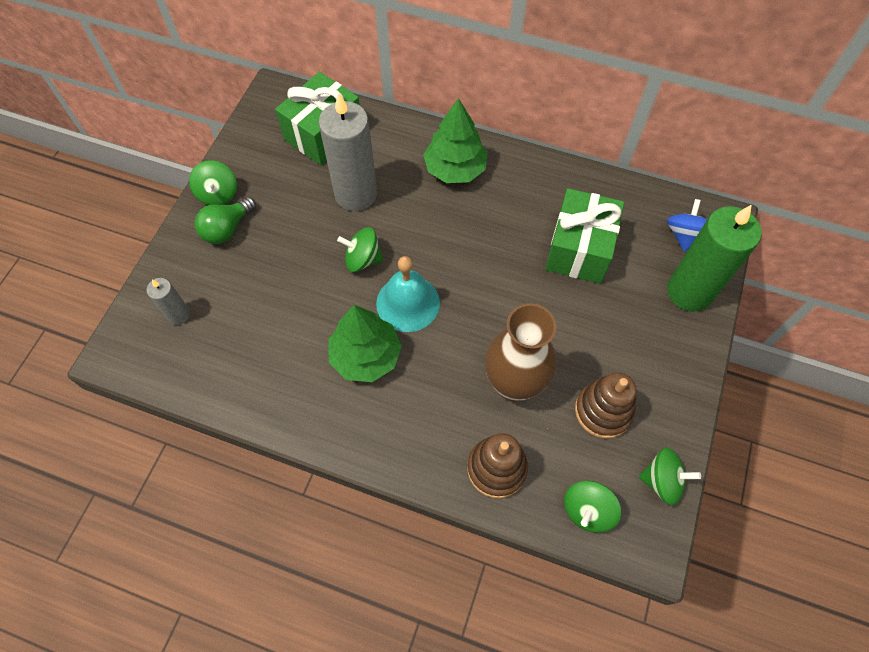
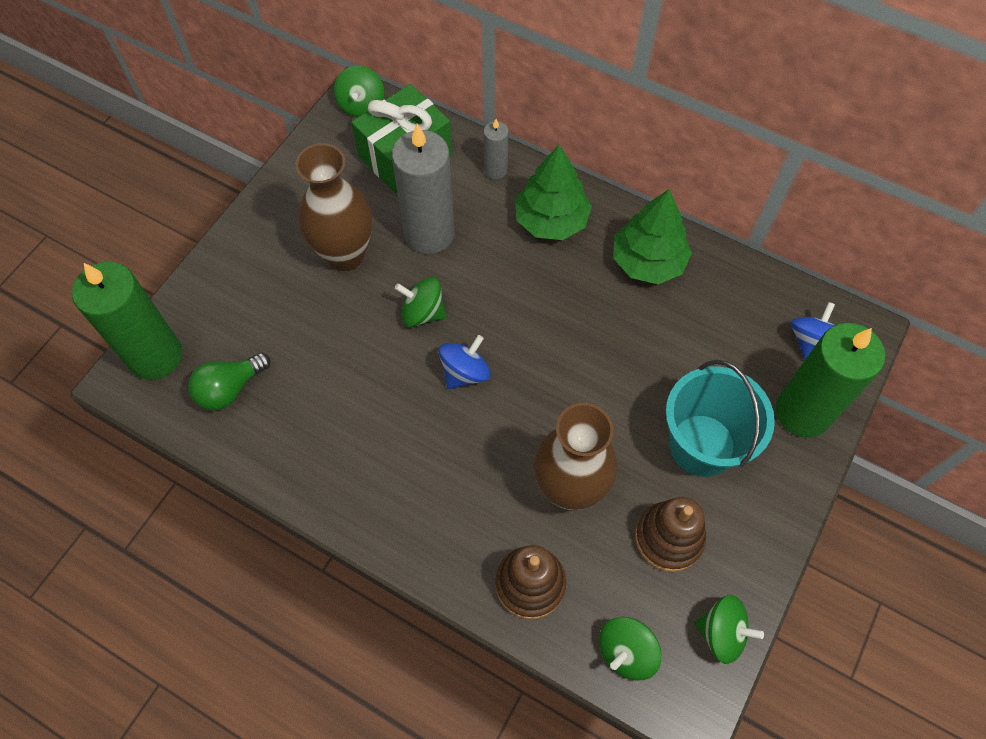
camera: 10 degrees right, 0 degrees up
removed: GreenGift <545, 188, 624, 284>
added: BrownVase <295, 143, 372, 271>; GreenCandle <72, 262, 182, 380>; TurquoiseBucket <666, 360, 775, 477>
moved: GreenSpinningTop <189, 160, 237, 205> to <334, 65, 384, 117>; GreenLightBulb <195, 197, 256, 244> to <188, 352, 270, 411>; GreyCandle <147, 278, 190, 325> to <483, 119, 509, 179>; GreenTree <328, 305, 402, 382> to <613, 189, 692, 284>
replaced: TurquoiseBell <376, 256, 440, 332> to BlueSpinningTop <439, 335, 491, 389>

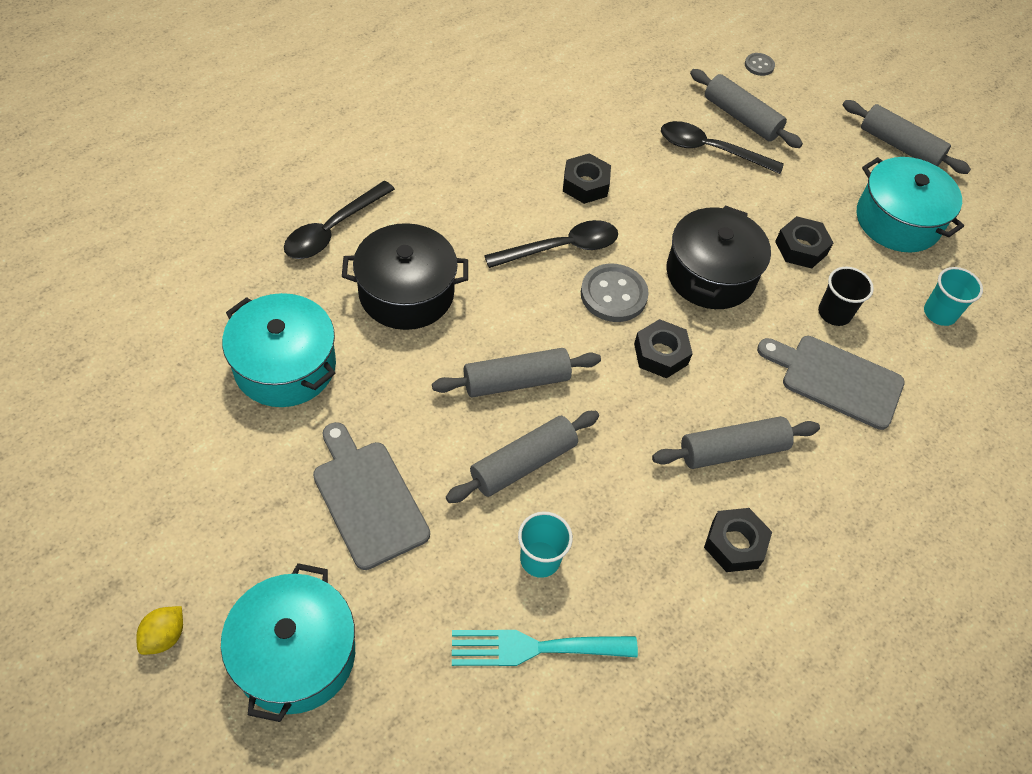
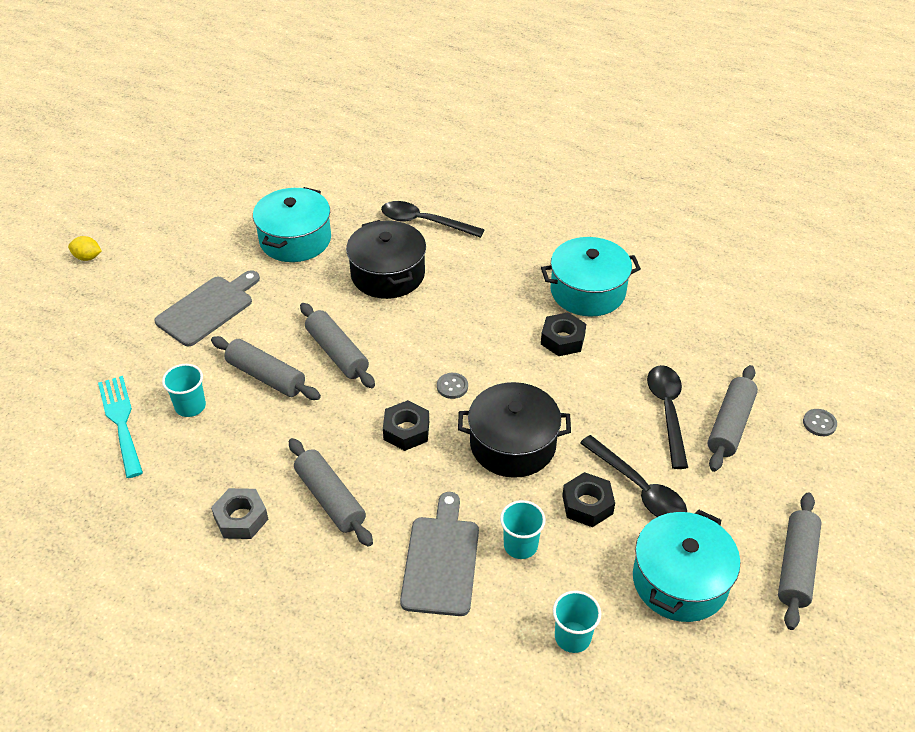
camera: 75 degrees right, 10 degrees down
moved: BlackSpoon <484, 220, 618, 268> to <580, 435, 687, 517>; TurquoisePot <221, 563, 355, 722> to <541, 237, 641, 317>
recoloured: BlackCup <818, 267, 874, 326> to TurquoiseCup <500, 500, 546, 559>; BlackNut <704, 508, 772, 572> to GreyNut <211, 488, 268, 539>
resized: GreyButton <581, 264, 649, 322> = <437, 373, 468, 399> x0.54

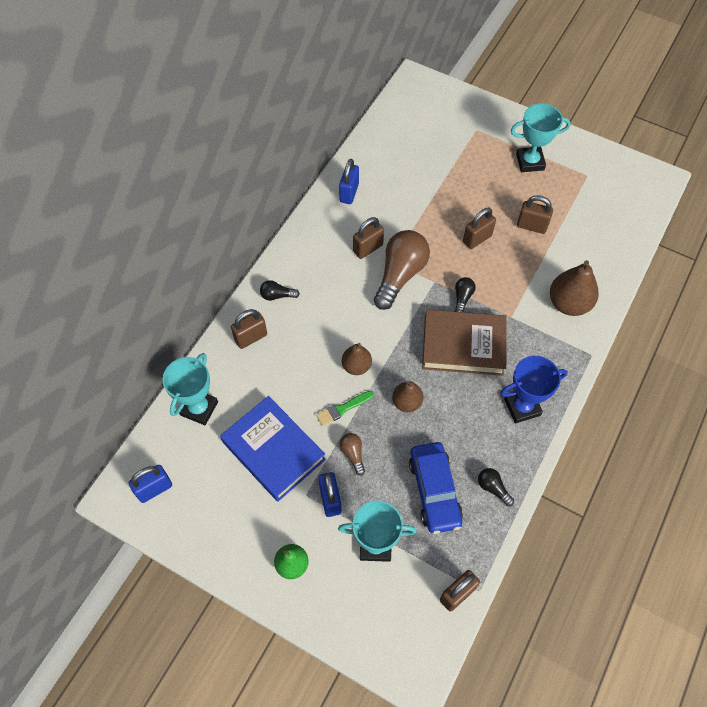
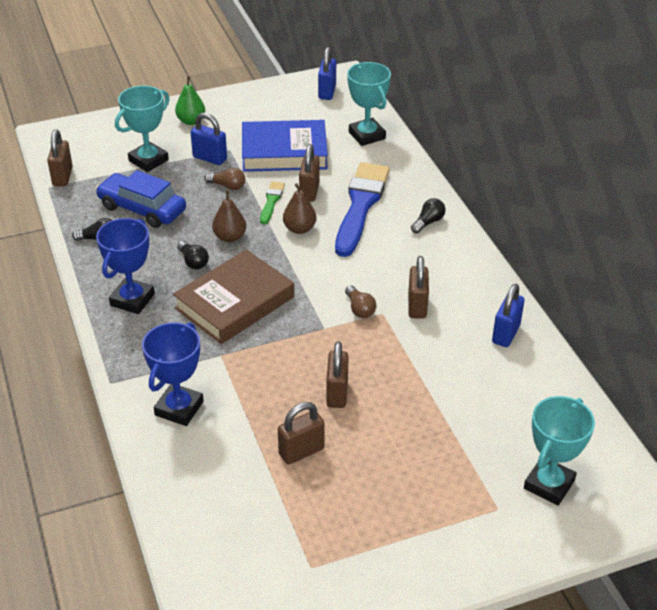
camera: 130 degrees right, 20 degrees down
added: BlueBrush <335, 162, 390, 257>
moved: TurquoiseTrophy <511, 104, 570, 172> to <524, 396, 595, 506>; BlackLightBulb <455, 277, 476, 312> to <177, 241, 209, 269>; BrownPadlock <231, 309, 267, 349> to <299, 144, 320, 202>
replaced: BrownPear <550, 260, 599, 316> to BlueTrophy <142, 322, 204, 426>
turned: BluePadlock <339, 159, 359, 204> = <492, 284, 525, 347> 60 degrees clockwise
resized: BrownLightBulb <374, 230, 430, 310> = <345, 285, 376, 318> x0.45

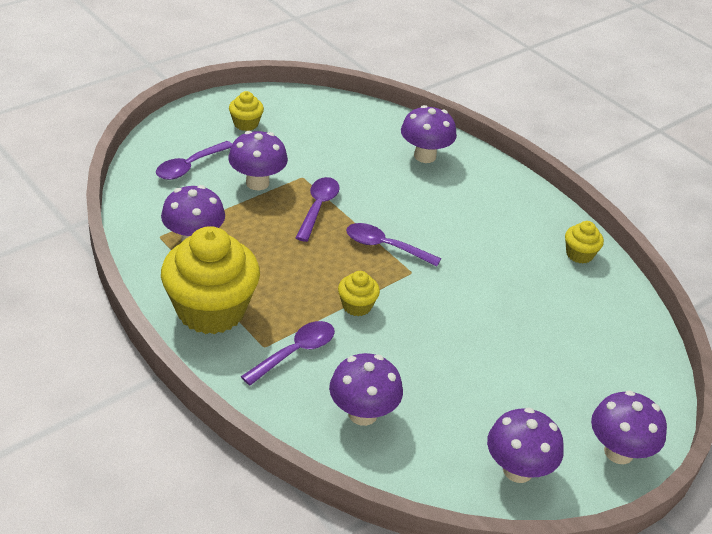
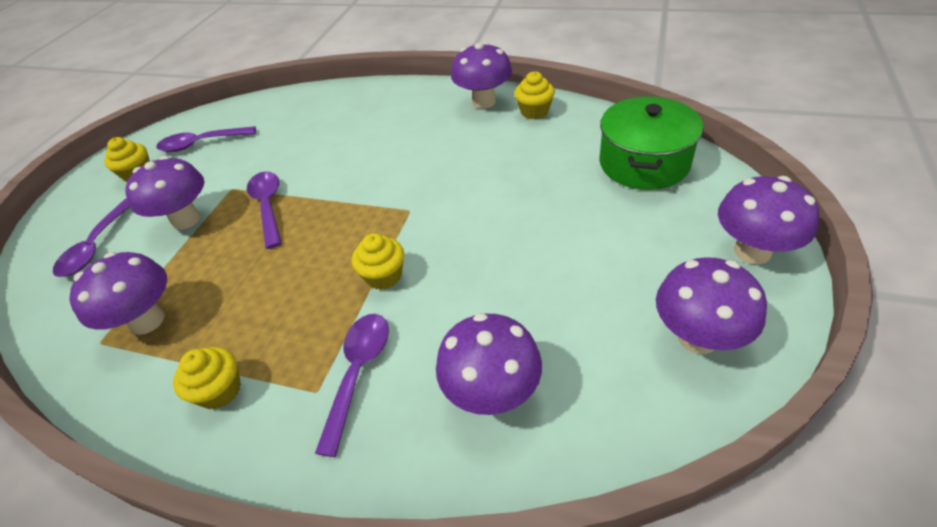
camera: 25 degrees left, 5 degrees up
added: GreenPot <599, 97, 703, 190>
moved: PurpleMushroom <401, 105, 457, 163> to <451, 42, 512, 109>; PurpleSpoon <346, 223, 441, 267> to <156, 126, 256, 152>
resized: YellowCupcake <161, 226, 260, 334> = <173, 347, 241, 409> x0.44

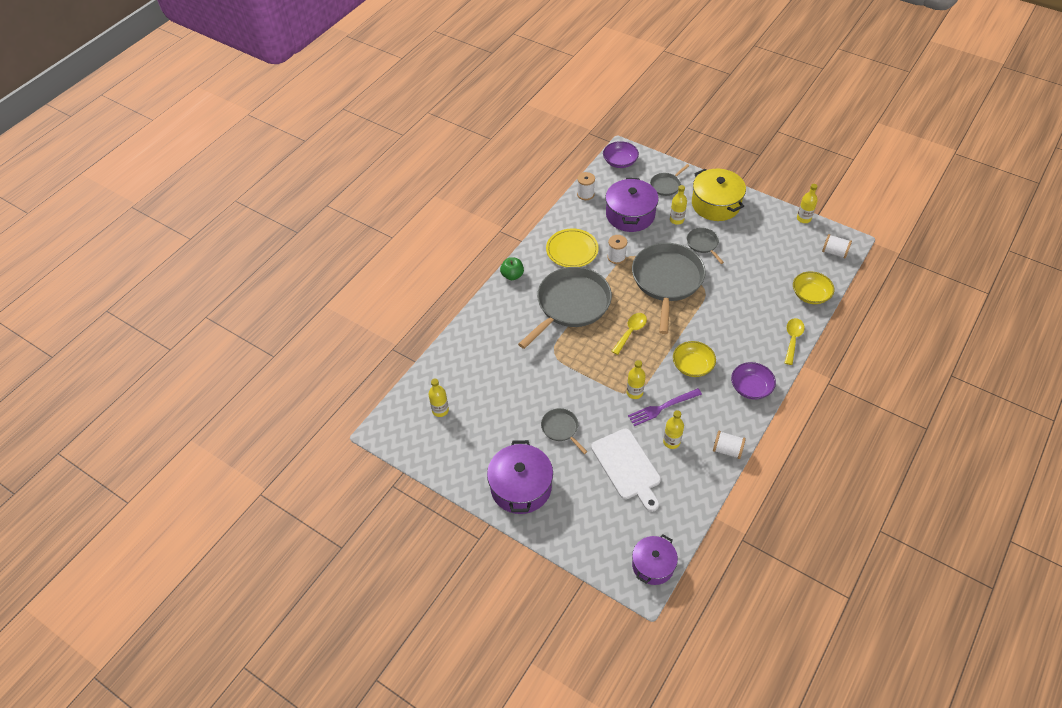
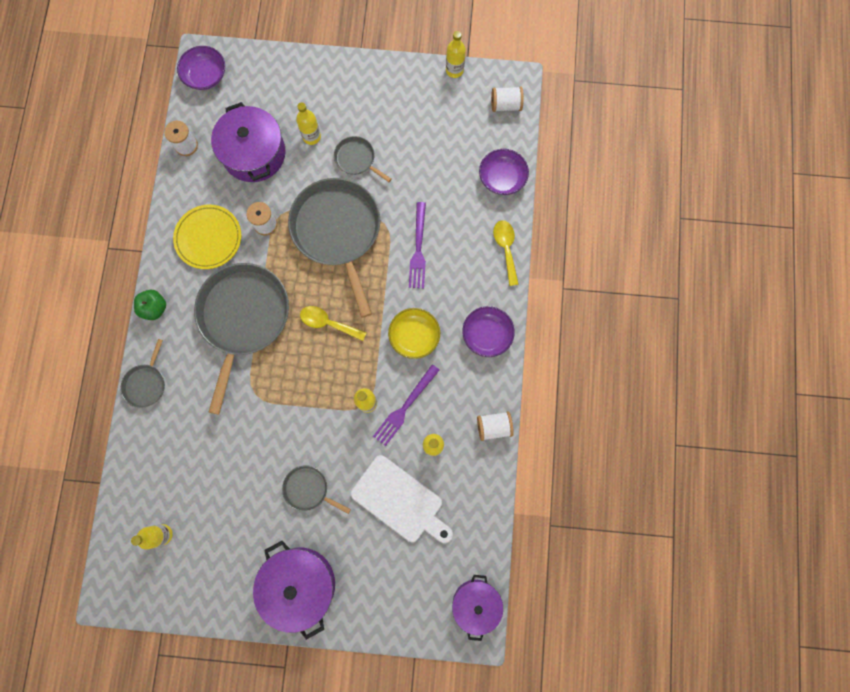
camera: 30 degrees left, 25 degrees up
removed: YellowPot <692, 169, 746, 221>
added: PurpleFork <409, 202, 426, 288>
moved: GreyPan <650, 164, 689, 196> to <121, 339, 165, 408>
recoloured: YellowBowl <793, 271, 834, 304> to PurpleBowl <479, 149, 529, 195>
turned: YellowSpoon <611, 313, 647, 355> = <300, 306, 367, 341> 75 degrees counterclockwise

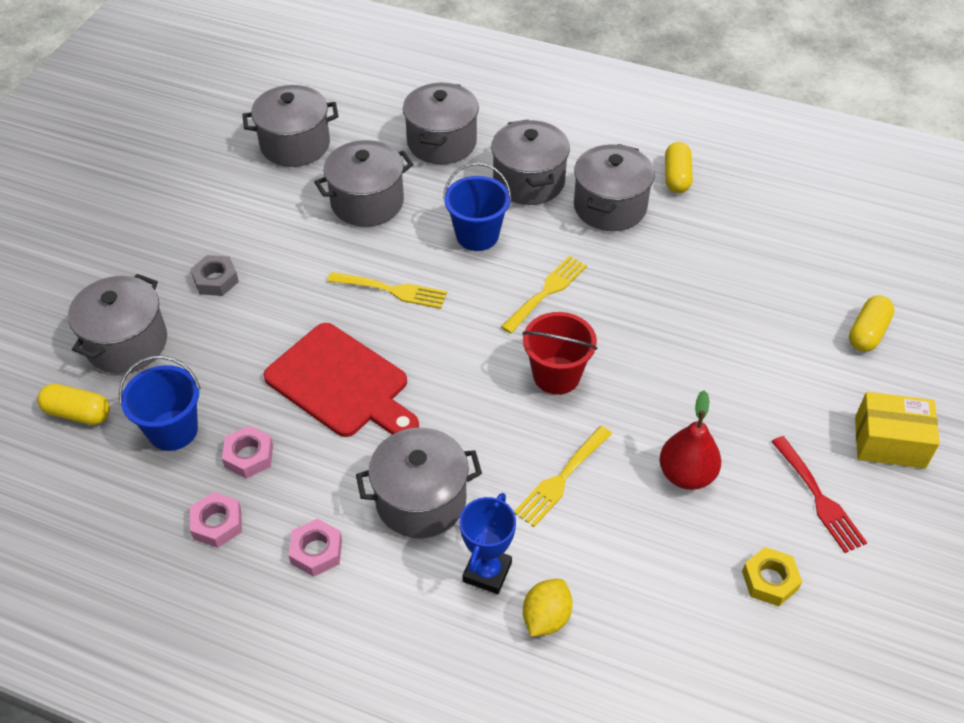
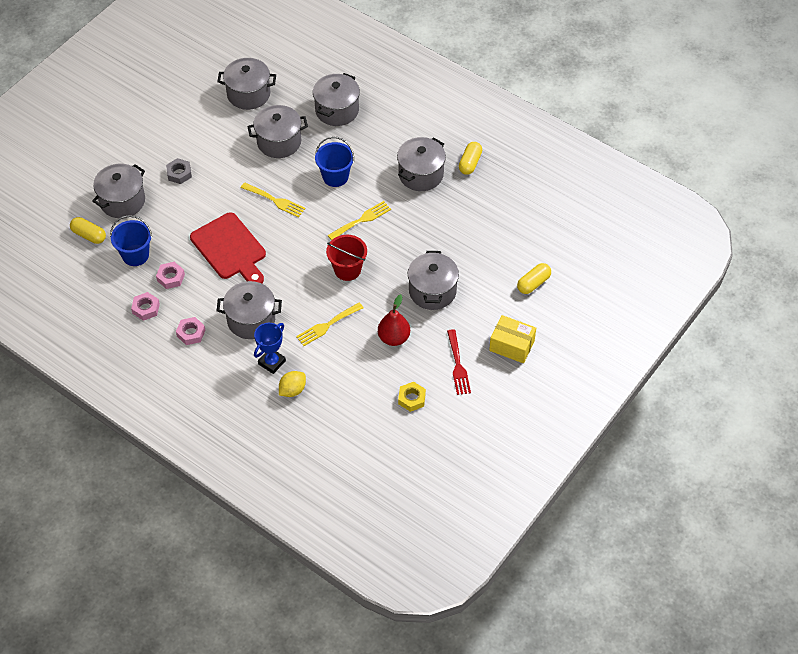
camera: 15 degrees right, 5 degrees up
moved: GreyPot <491, 120, 570, 205> to <408, 251, 459, 310>

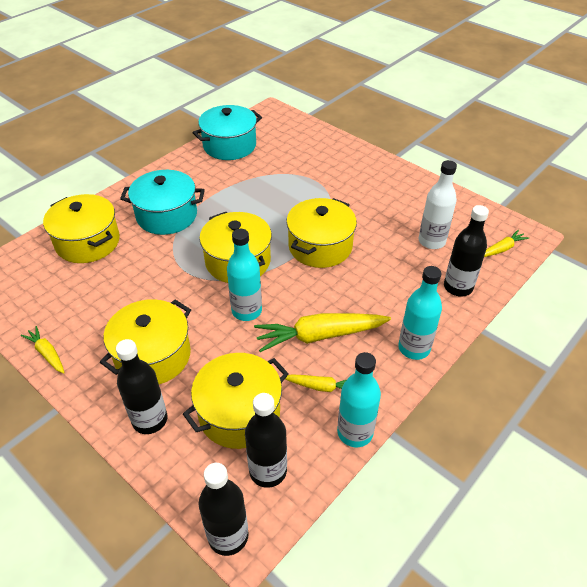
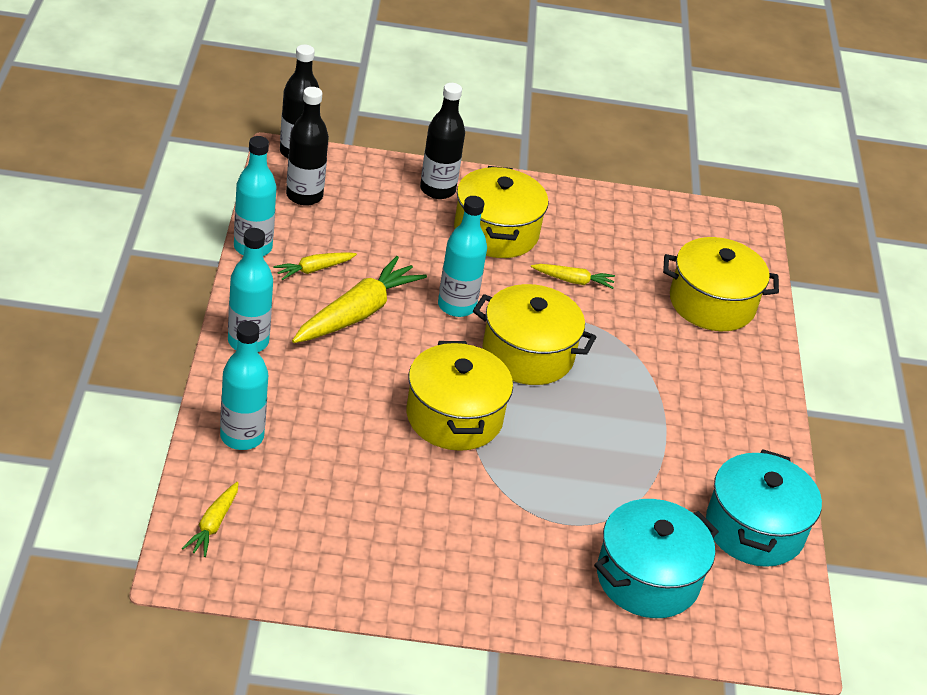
camera: 135 degrees right, 5 degrees down
removed: WhiteBottle <419, 160, 457, 249>; YellowPot <183, 353, 289, 449>
moved: TurquoisePot <120, 170, 205, 235> to <594, 499, 719, 618>; YellowCarrot <21, 326, 65, 374> to <531, 264, 615, 289>
recoloured: BlackBottle <444, 205, 489, 297> to TurquoiseBottle <220, 321, 268, 450>

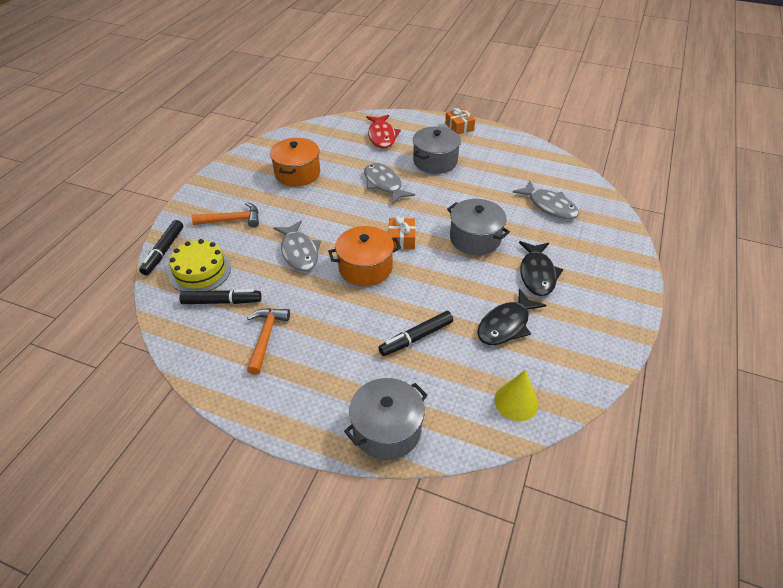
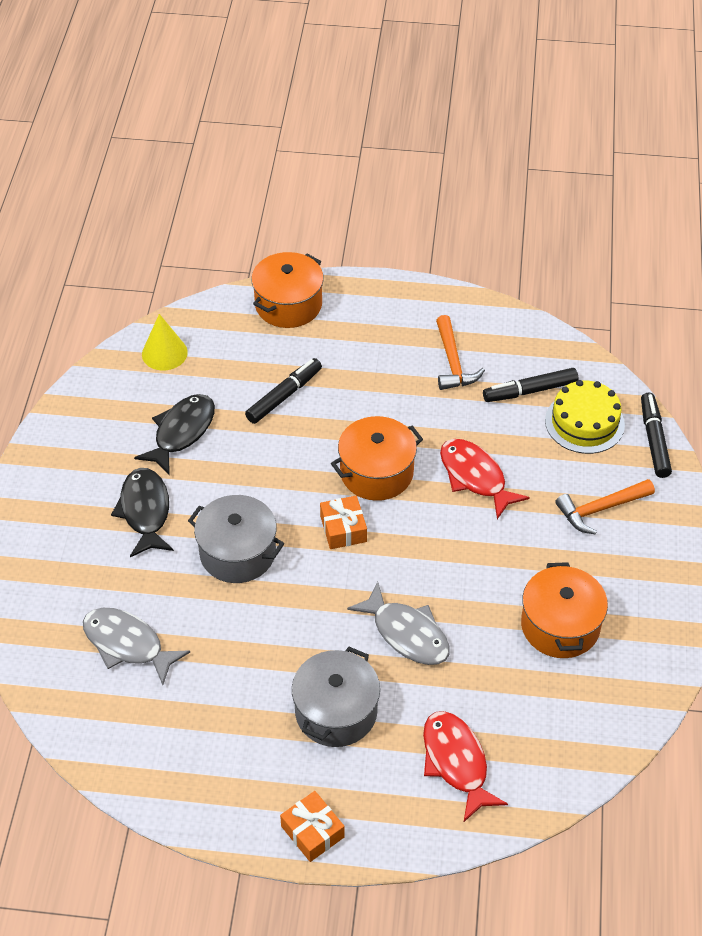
camera: 165 degrees right, 5 degrees up
recoloured: GreyFish <273, 221, 321, 272> to RedFish <440, 439, 530, 519>; GreyPot <344, 378, 428, 460> to OrangePot <251, 252, 324, 328>

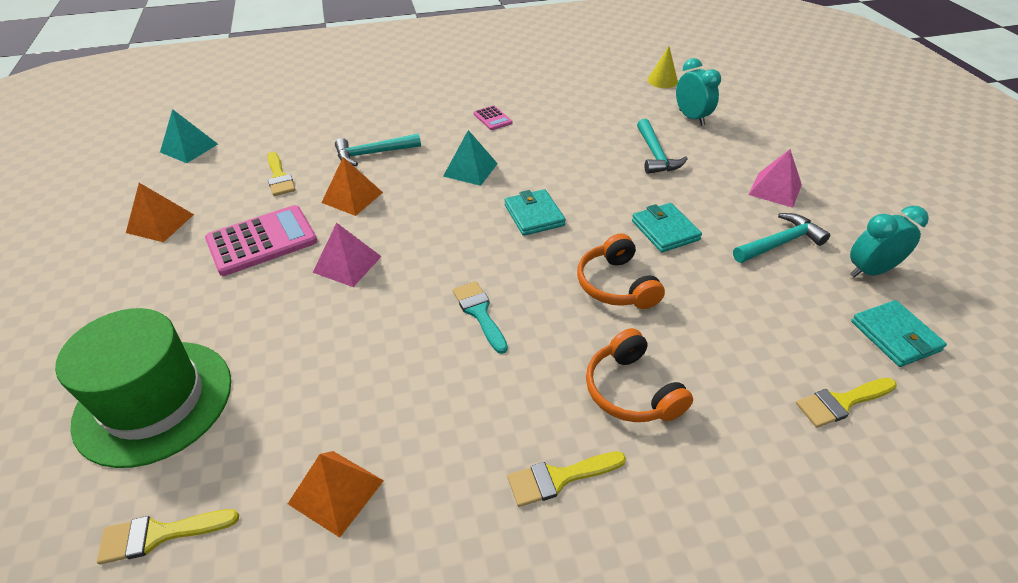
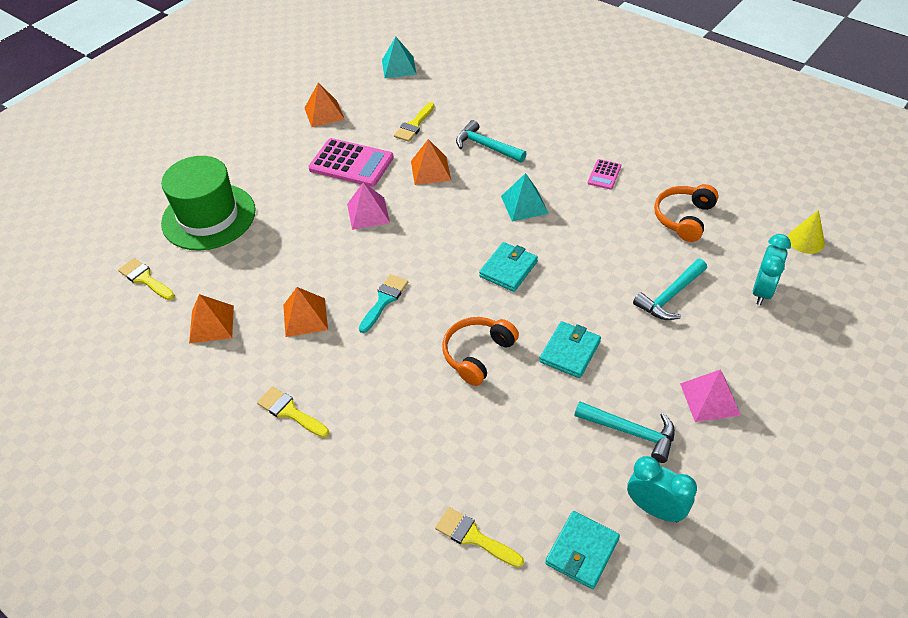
camera: 55 degrees right, 5 degrees up
added: OrangePyramid <283, 287, 328, 337>
moved: OrangeHeadphones <586, 328, 693, 422> to <654, 184, 719, 242>

